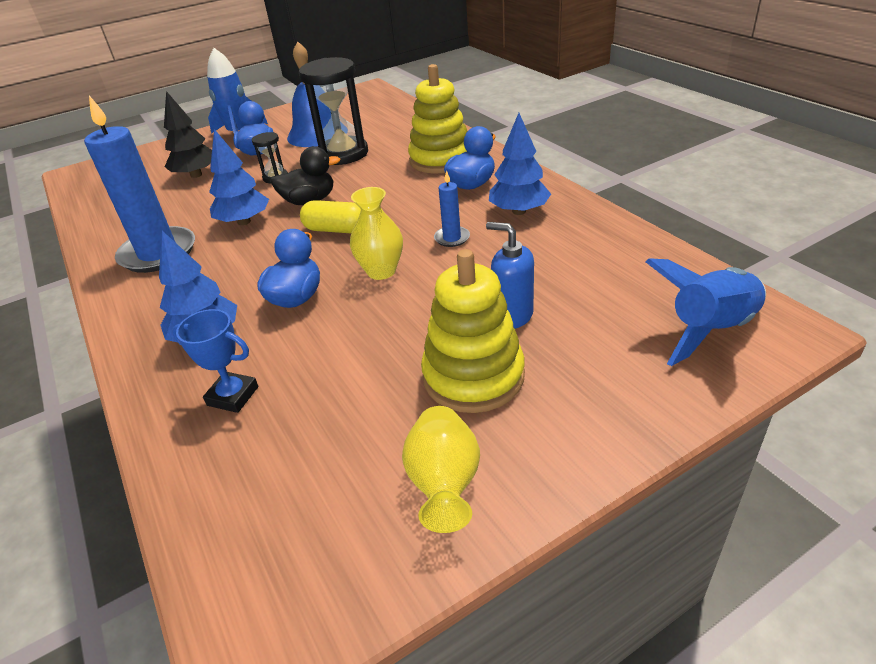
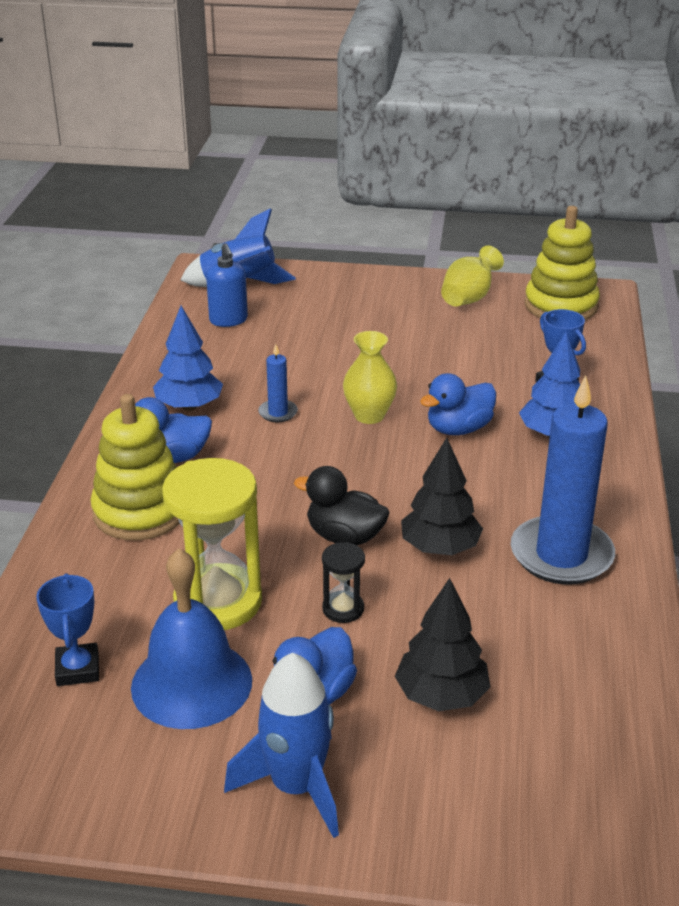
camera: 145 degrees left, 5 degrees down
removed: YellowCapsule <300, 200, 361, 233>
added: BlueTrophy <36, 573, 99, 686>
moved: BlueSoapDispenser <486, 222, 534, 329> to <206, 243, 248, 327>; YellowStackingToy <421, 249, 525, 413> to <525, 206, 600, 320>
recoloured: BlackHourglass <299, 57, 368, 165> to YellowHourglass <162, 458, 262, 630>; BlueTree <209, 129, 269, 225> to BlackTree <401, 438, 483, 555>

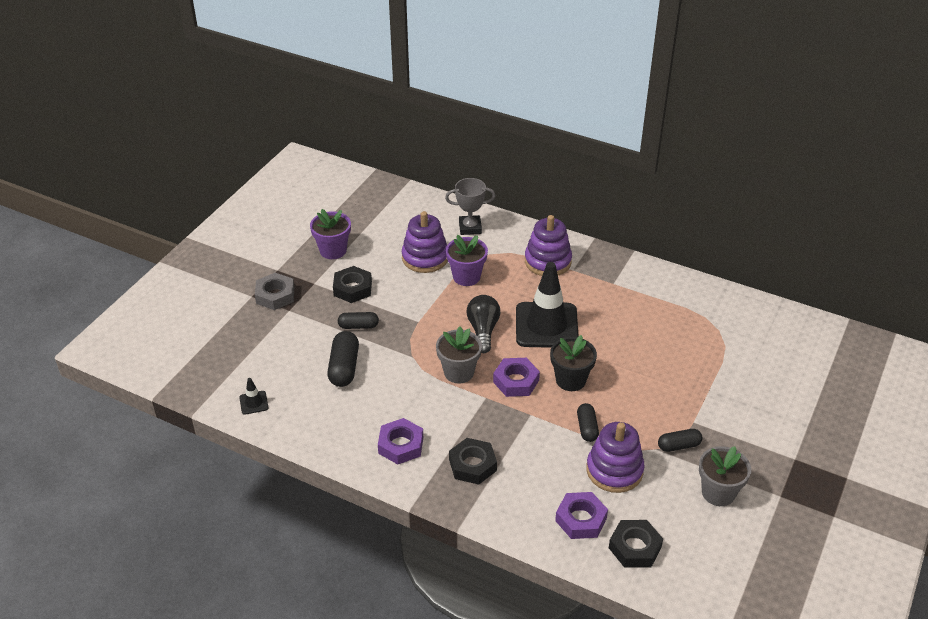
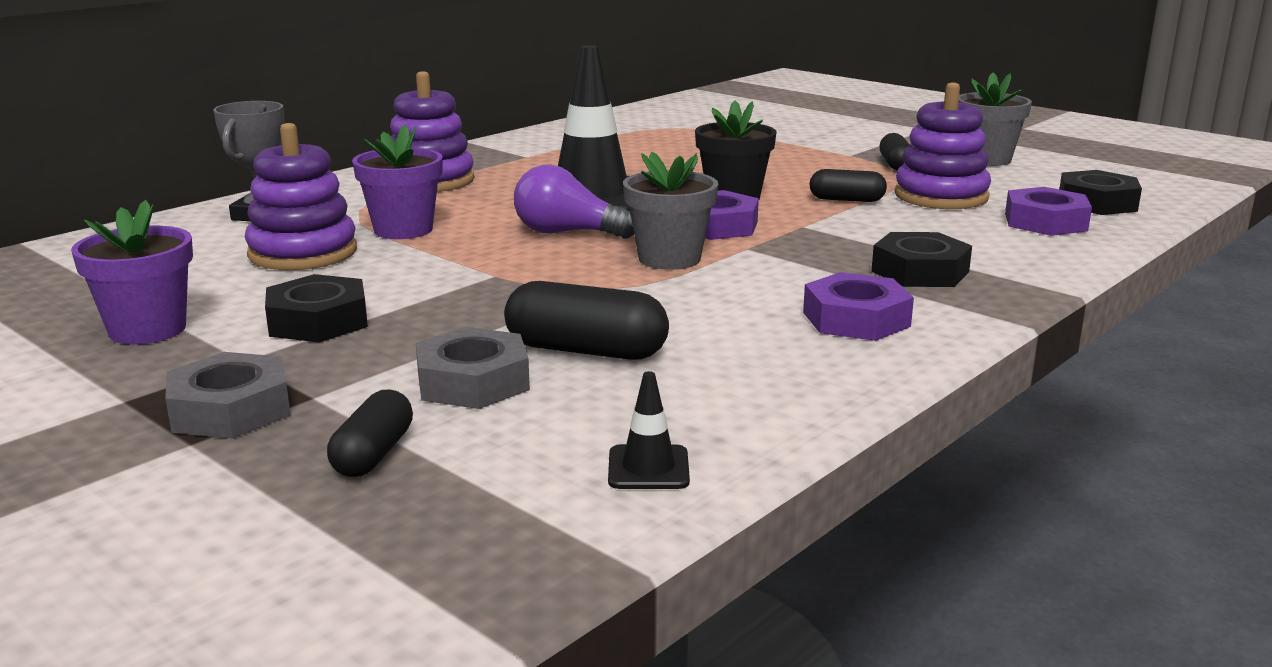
camera: 75 degrees left, 20 degrees down
added: GreyNut <416, 327, 530, 409>
moved: BlackCapsule <338, 312, 379, 329> to <327, 390, 413, 477>
recoloured: BlackLightBulb <467, 295, 500, 353> to PurpleLightBulb <514, 165, 634, 239>

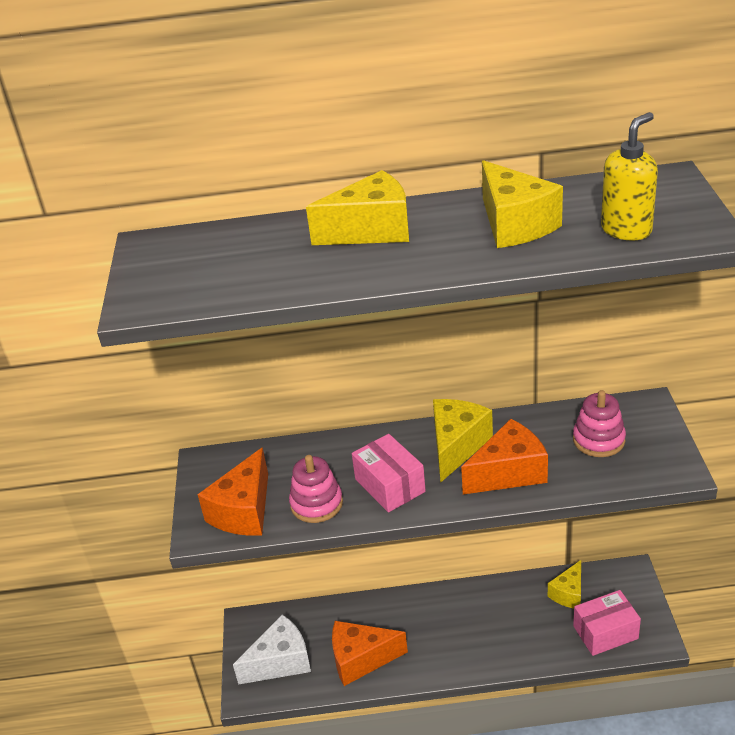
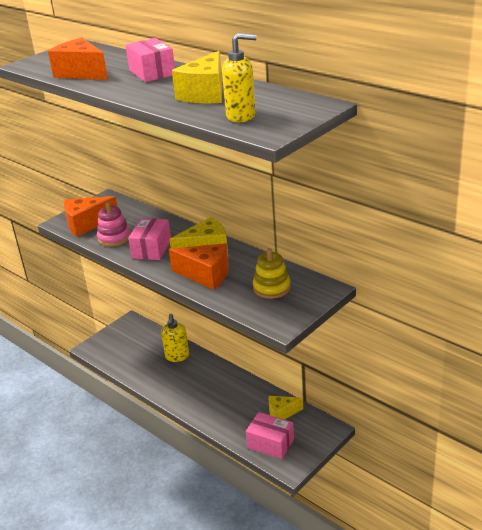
camera: 45 degrees right, 5 degrees down
removed: WhiteCheese <233, 614, 311, 685>
added: YellowSoapDispenser <161, 314, 189, 362>
moved: OrangeCheese <332, 621, 408, 686> to <48, 38, 108, 80>
replaced: YellowCheese <306, 170, 409, 245> to PinkBox <126, 38, 175, 82>
recoloured: PinkStackingToy <573, 390, 626, 457> to YellowStackingToy <253, 248, 291, 299>

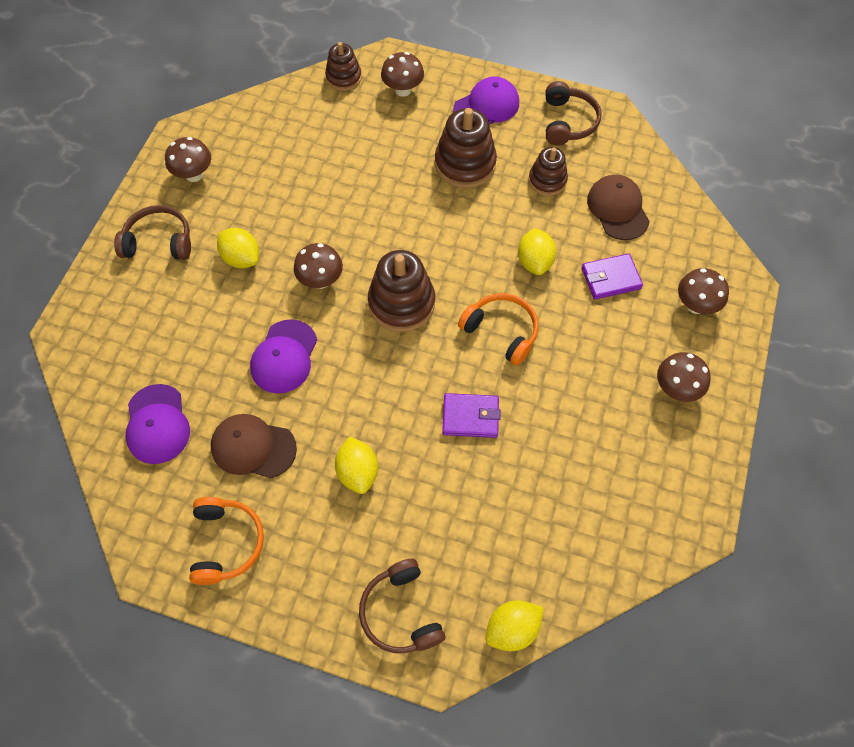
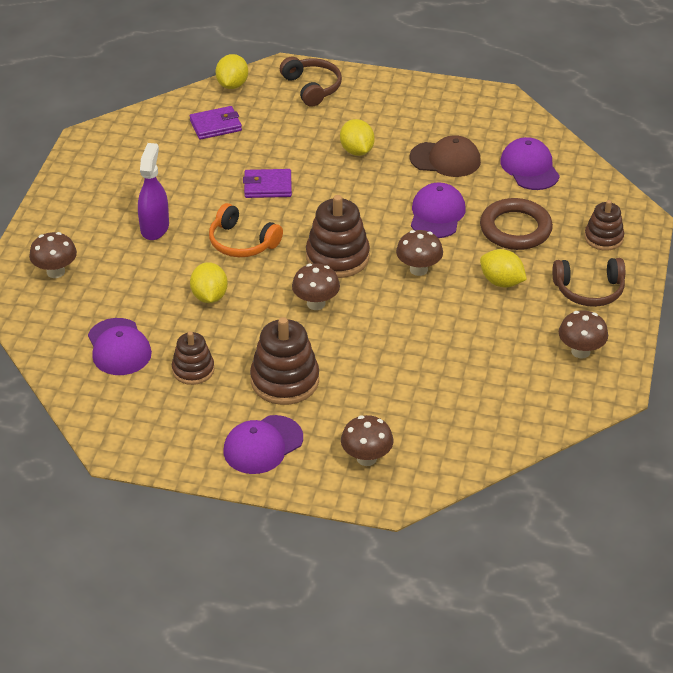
camera: 175 degrees right, 20 degrees down
removed: BrownHeadphones <546, 81, 602, 145>; OrangeHeadphones <189, 497, 264, 585>
added: PurpleSprayBottle <138, 143, 169, 240>; BrownRing <480, 198, 553, 250>
moved: BrownStackingToy <325, 42, 362, 91> to <584, 200, 624, 251>; PurpleWallet <582, 253, 643, 300> to <190, 106, 242, 140>; BrownMushroom <657, 352, 711, 402> to <292, 263, 340, 310>
recoloured: BrownCap <587, 175, 650, 240> to PurpleCap <88, 318, 152, 375>
turned: YellowLemon <485, 600, 544, 651> = <216, 54, 248, 89> 45 degrees counterclockwise

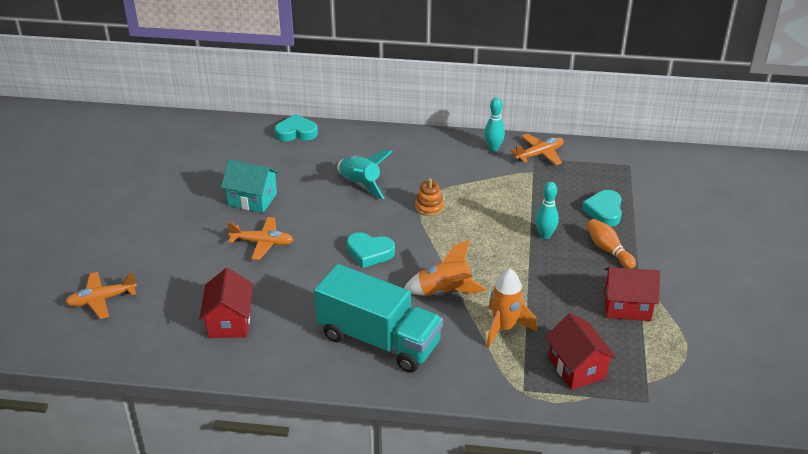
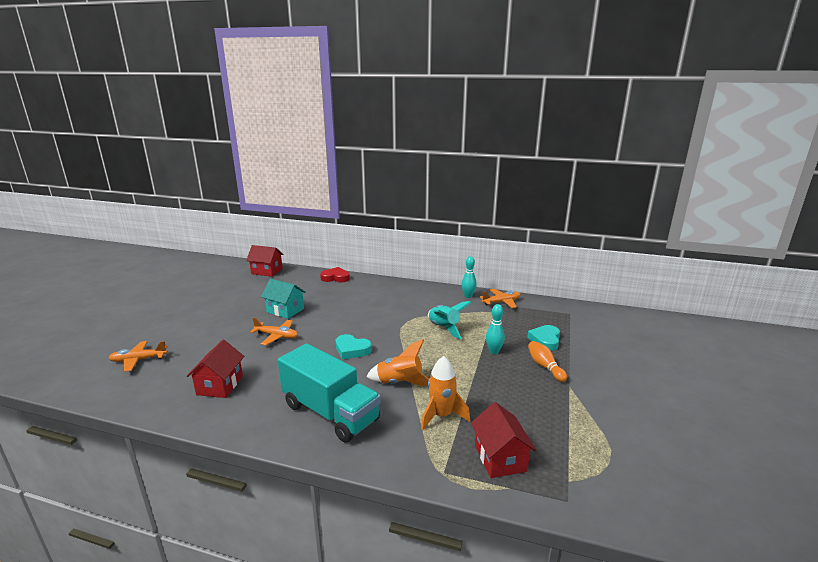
camera: 10 degrees right, 15 degrees down
removed: OrangeStackingToy <415, 178, 444, 216>
moved: TurquoiseRocket <337, 150, 392, 199> to <428, 301, 471, 339>; RedHouse <604, 267, 660, 321> to <246, 245, 284, 277>
recoloured: TurquoiseHeart <274, 114, 318, 141> to RedHeart <320, 267, 350, 282>

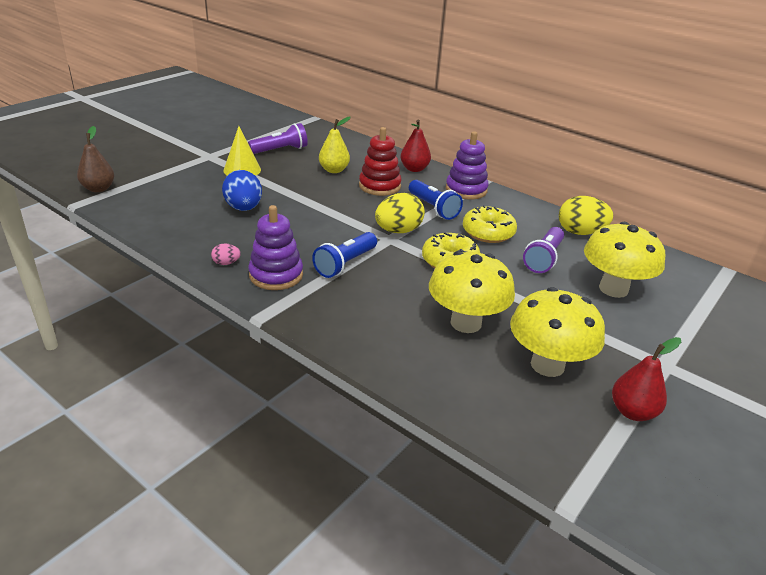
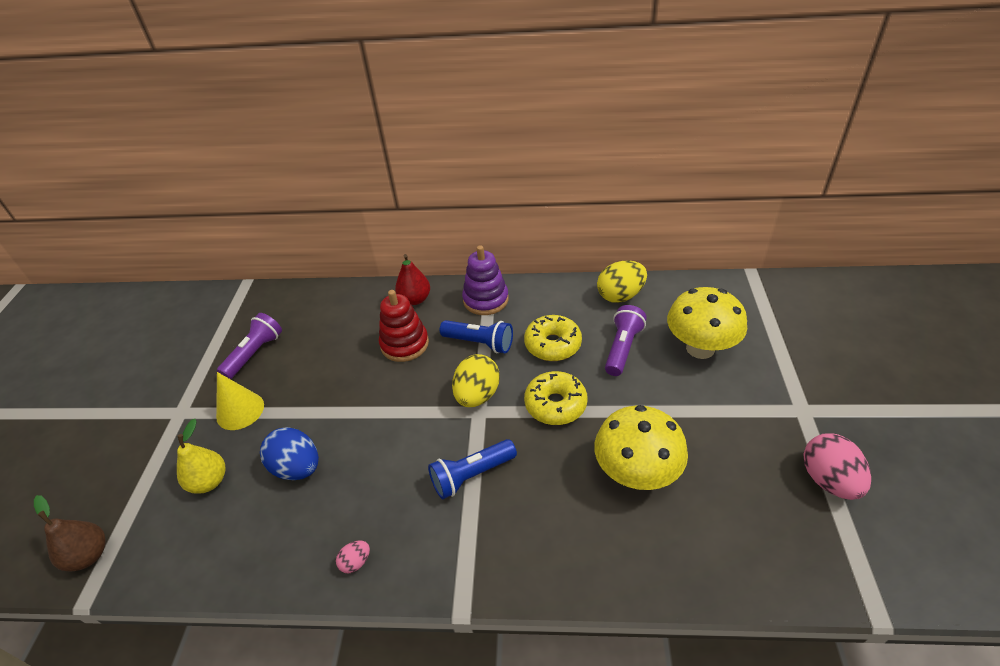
camera: 30 degrees left, 10 degrees up
removed: PurpleStackingToy <248, 205, 303, 290>; YellowMushroom <510, 287, 605, 377>
moved: YellowPear <319, 117, 350, 173> to <177, 419, 226, 494>
replaced: RedPear <612, 337, 681, 421> to PinkEgg <803, 433, 871, 500>
turned: PurpleFlashlight <523, 227, 564, 273> = <605, 305, 647, 376> 150 degrees counterclockwise; BlueFlashlight <312, 232, 377, 278> = <428, 439, 517, 499> 60 degrees clockwise

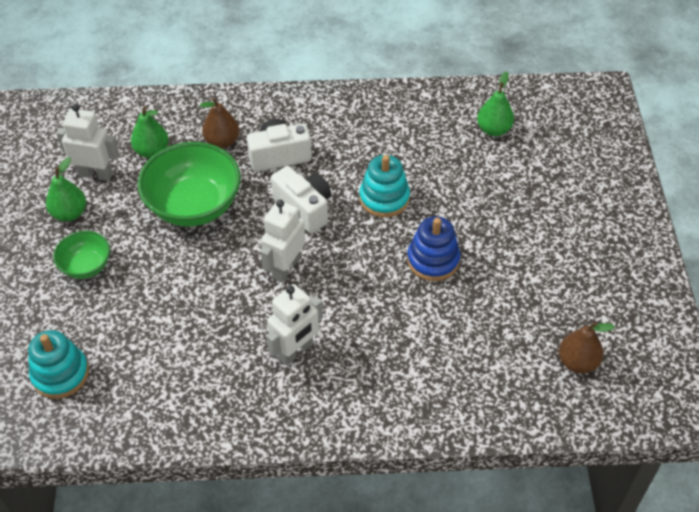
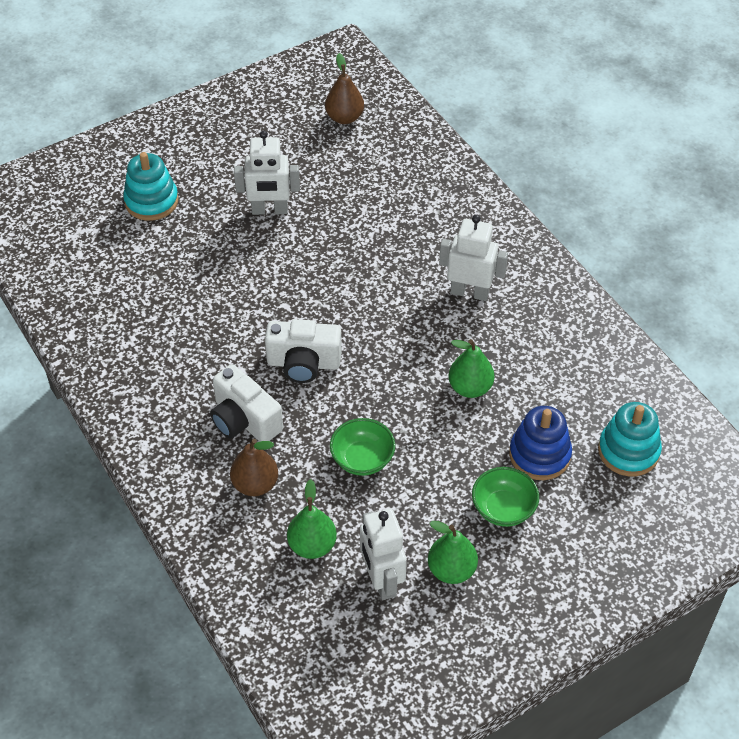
camera: 120 degrees left, 0 degrees up
moved: GreenPear <477, 72, 514, 136> to <449, 339, 494, 398>; TurquoiseStackingToy <359, 155, 410, 217> to <123, 152, 179, 221>; WhiteRobot <260, 200, 305, 282> to <234, 130, 300, 215>; BlueStackingToy <407, 216, 460, 281> to <509, 406, 572, 480>
turned: WhiteCamera <271, 166, 331, 234> = <265, 319, 342, 383> 105 degrees counterclockwise
resized: GreenBowl <137, 142, 241, 227> = <330, 418, 395, 476> x0.53

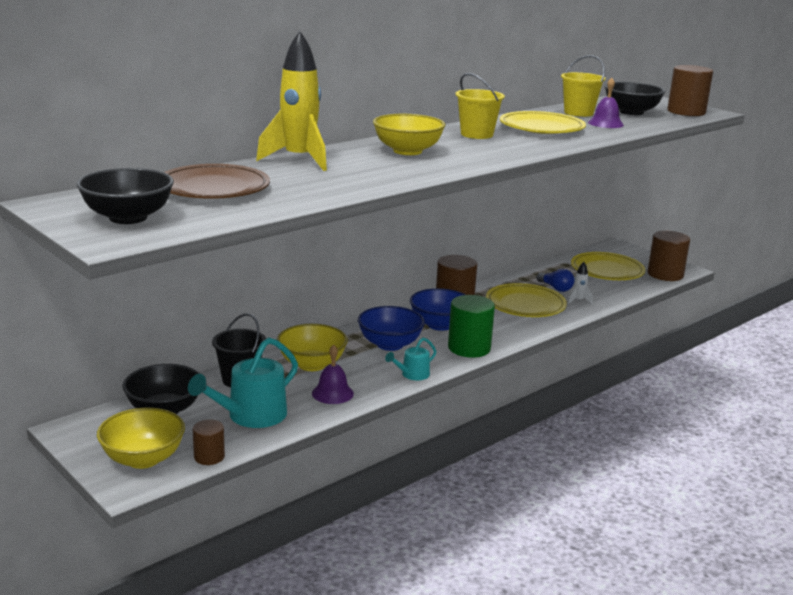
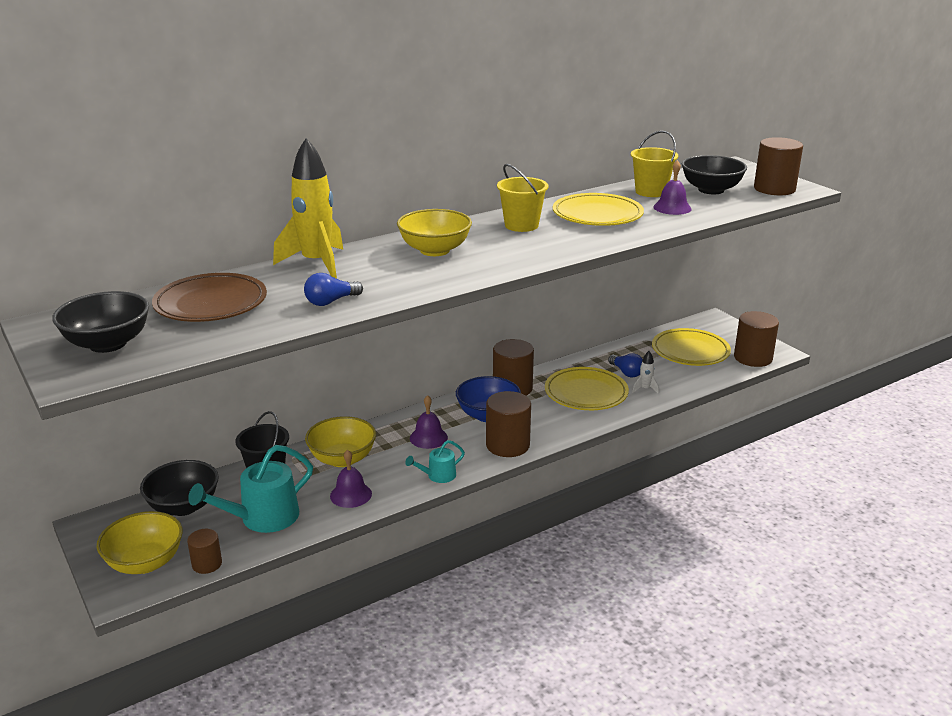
camera: 10 degrees right, 5 degrees up
added: BlueLightBulb <304, 273, 363, 306>
replaced: BlueBowl <358, 306, 425, 351> to PurpleBell <410, 395, 448, 449>
recoloured: GreenCylinder <448, 295, 495, 358> to BrownCylinder <486, 391, 531, 457>

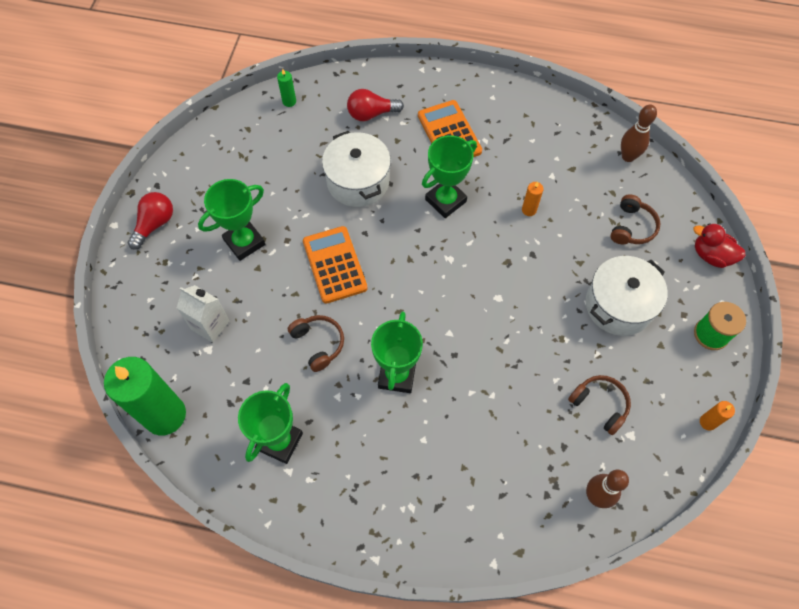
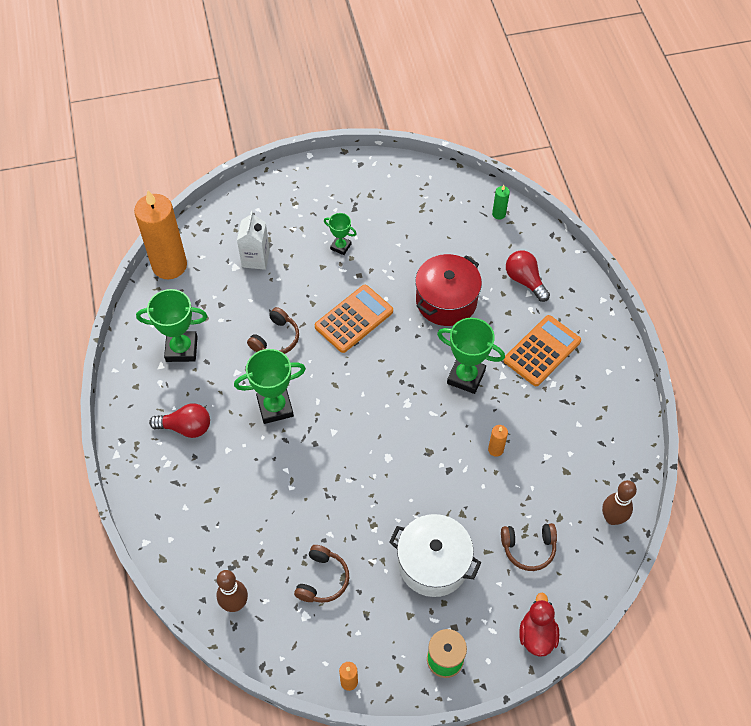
camera: 65 degrees right, 5 degrees down
moved: RedLightBulb <128, 192, 173, 250> to <149, 403, 210, 438>
recoloured: WhitePot <322, 131, 391, 207> to RedPot <415, 254, 482, 326>; GreenCandle <104, 357, 186, 435> to OrangeCandle <134, 191, 187, 279>
resized: GreenTrophy <198, 179, 265, 261> = <324, 213, 357, 255> x0.56

